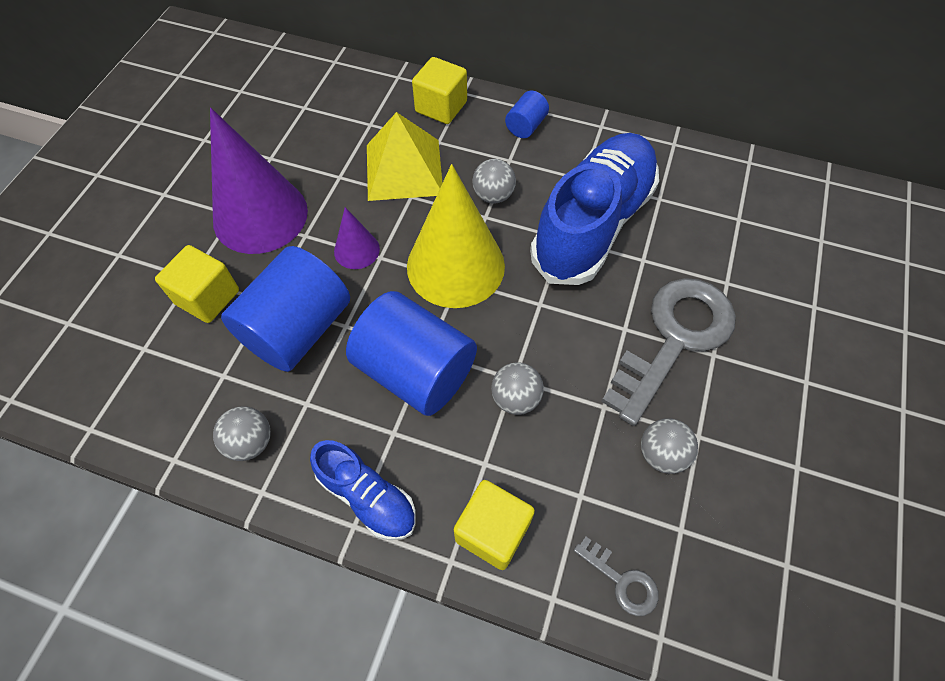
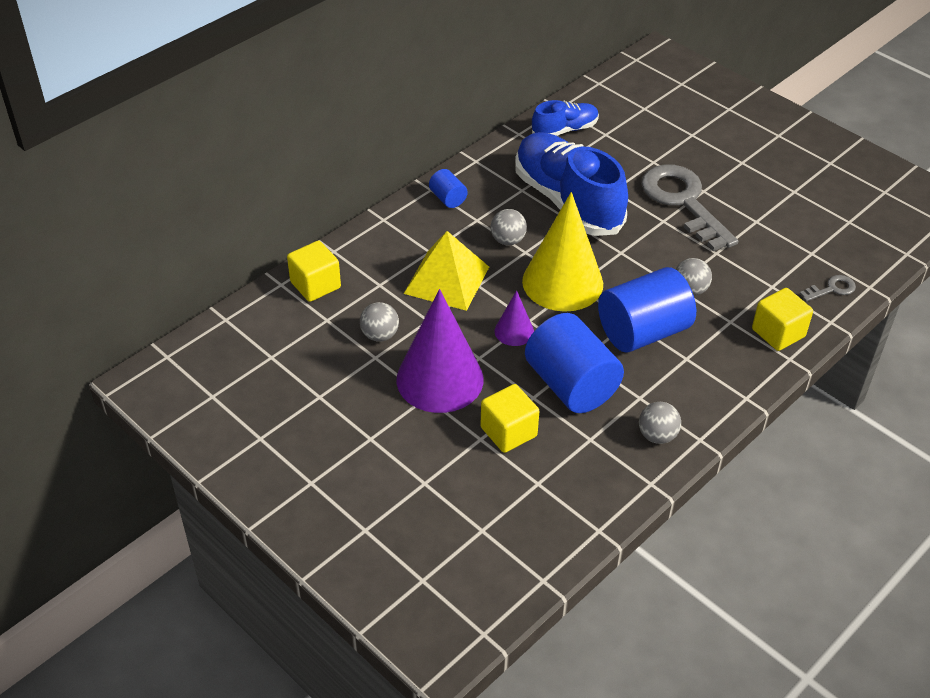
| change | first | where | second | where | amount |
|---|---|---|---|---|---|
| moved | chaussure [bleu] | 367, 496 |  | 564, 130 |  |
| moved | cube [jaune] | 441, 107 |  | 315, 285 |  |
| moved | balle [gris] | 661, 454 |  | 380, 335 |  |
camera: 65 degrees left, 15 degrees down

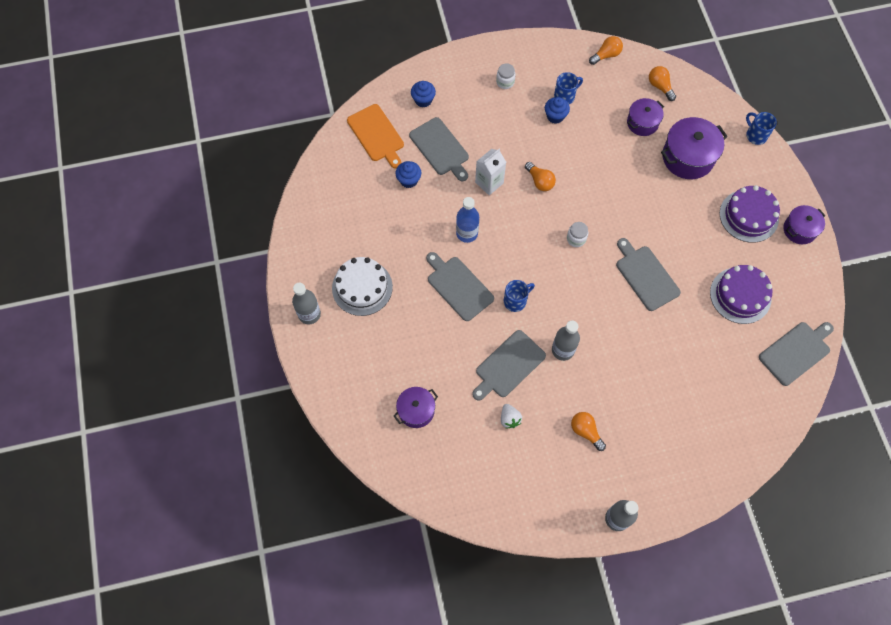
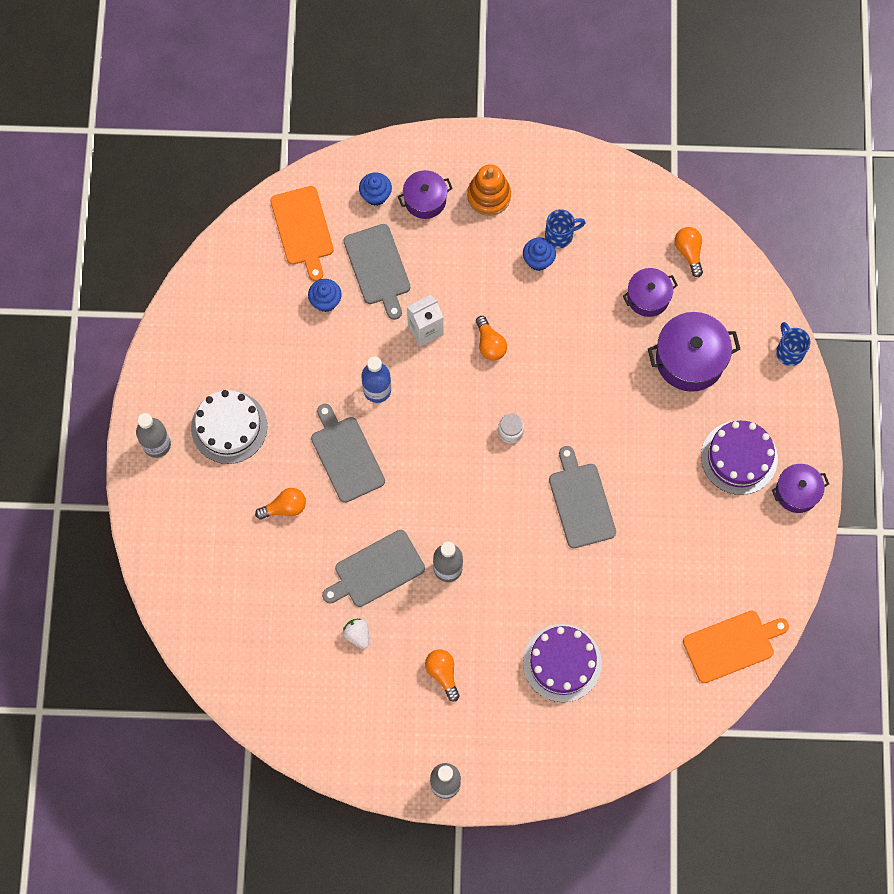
| change | first | where | second | where | amount |
|---|---|---|---|---|---|
| removed | tasse [bleu] | 515, 301 |  |  |  |
| moved | marmite [violet] | 416, 410 |  | 425, 200 |  |
| moved | ampoule [orange] | 606, 55 |  | 285, 507 |  |
| moved | gâteau [violet] | 740, 295 |  | 562, 663 |  |
| replaced | bocal [blanc] | 505, 82 | jouet à empiler [orange] | 489, 196 |  |
| recoloured | planche à découper [gris] | 796, 352 | planche à découper [orange] | 732, 645 |  |
| turned | fraise [blanc] | 509, 419 |  | 357, 635 | 150 degrees clockwise |
camera: 15 degrees right, 5 degrees up

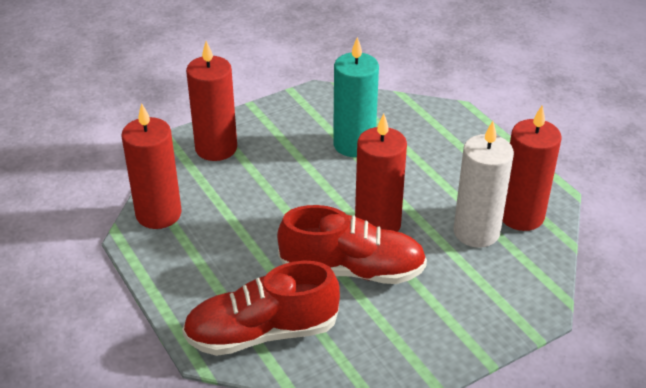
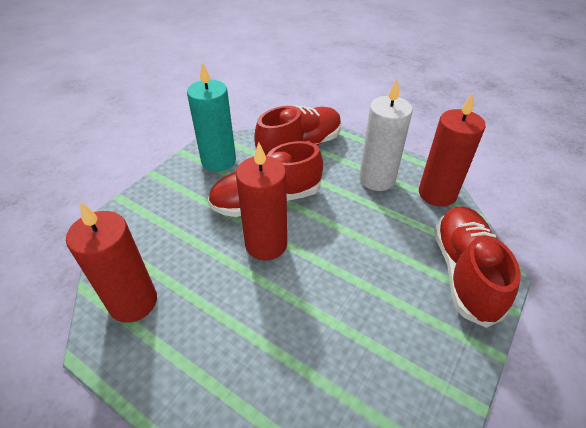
| change | first | where | second | where | amount |
|---|---|---|---|---|---|
| moved | bougie [turquoise] | 354, 144 |  | 218, 161 |  |
| moved | bougie [blanc] | 476, 232 |  | 377, 179 |  |
| replaced | bougie [rouge] | 216, 148 | chaussure [rouge] | 464, 272 |  |
camera: 155 degrees right, 5 degrees up

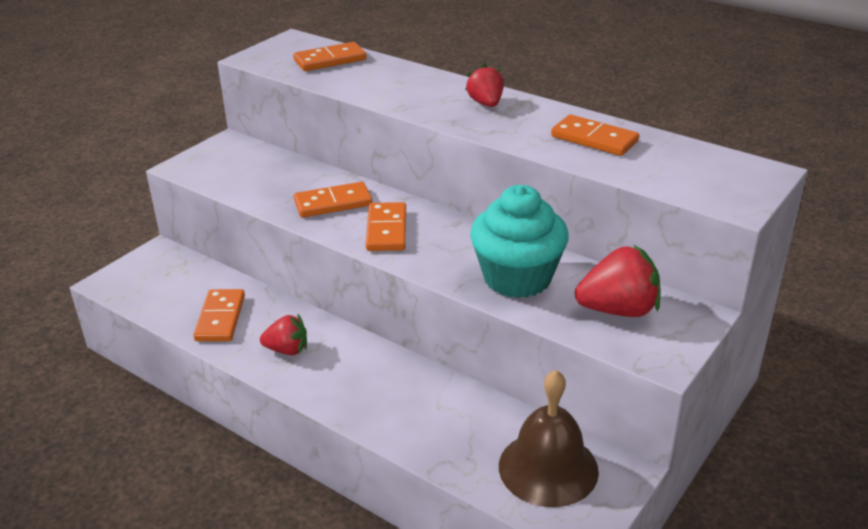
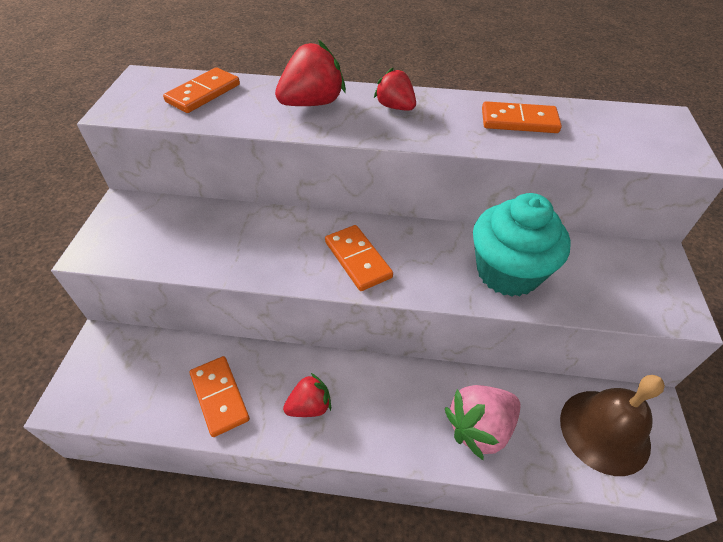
| change | first | where | second | where | amount |
|---|---|---|---|---|---|
| removed | domino [orange] | 333, 203 |  |  |  |
| added |  |  | fraise [rose] | 479, 428 |  |
| moved | fraise [rouge] | 618, 310 |  | 312, 103 |  |
camera: 30 degrees left, 15 degrees up

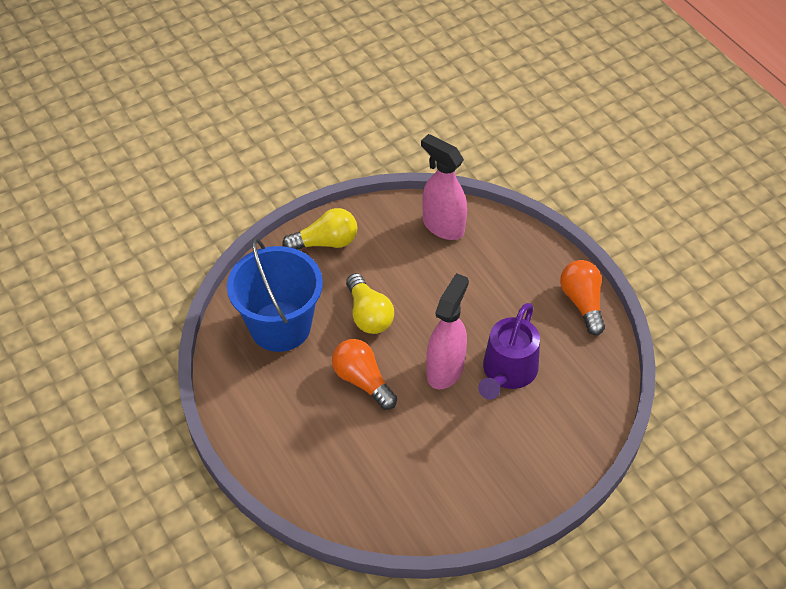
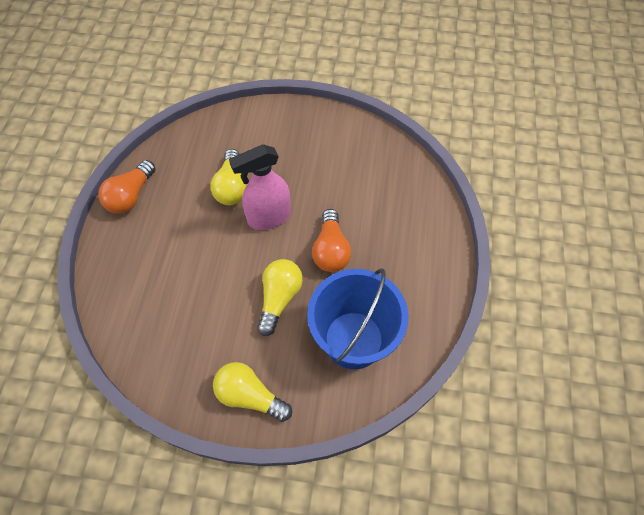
| change | first | where | second | where | amount |
|---|---|---|---|---|---|
| removed | vaporisateur [rose] | 442, 226 |  |  |  |
| replaced | arrosoir [violet] | 507, 372 | ampoule [jaune] | 232, 187 |  |
camera: 140 degrees left, 10 degrees up

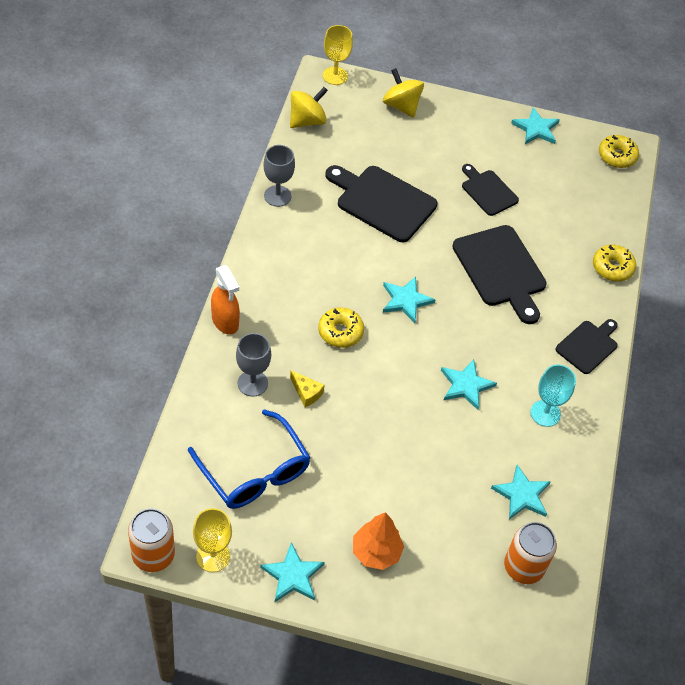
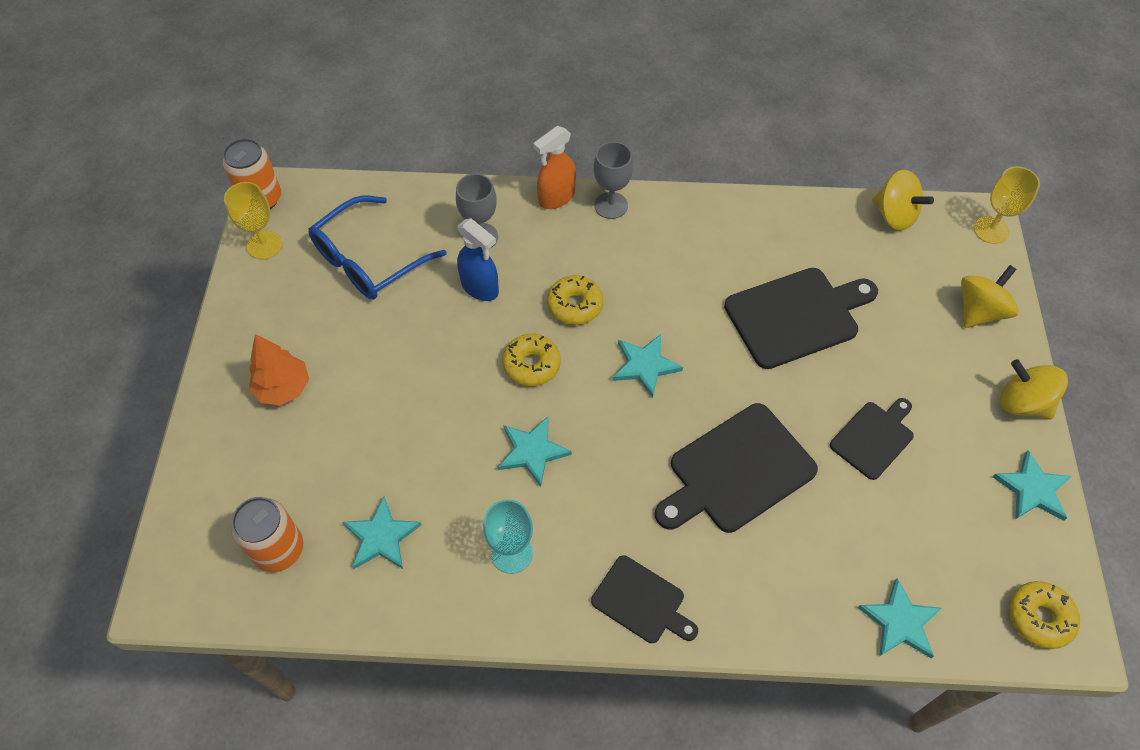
| change | first | where | second | where | amount |
|---|---|---|---|---|---|
| added |  |  | toupie [jaune] | 1022, 403 |  |
| moved | étoile [turquoise] | 293, 575 |  | 900, 622 |  |
| moved | verre à pied [gris] | 277, 196 |  | 611, 205 |  |
| moved | beignet [jaune] | 612, 267 |  | 531, 365 |  |
| replaced | fromage [jaune] | 306, 393 | vaporisateur [bleu] | 480, 287 |  |
| turned | planche à découper [noir] | 382, 202 |  | 796, 316 | 45 degrees clockwise |
camera: 85 degrees right, 5 degrees up

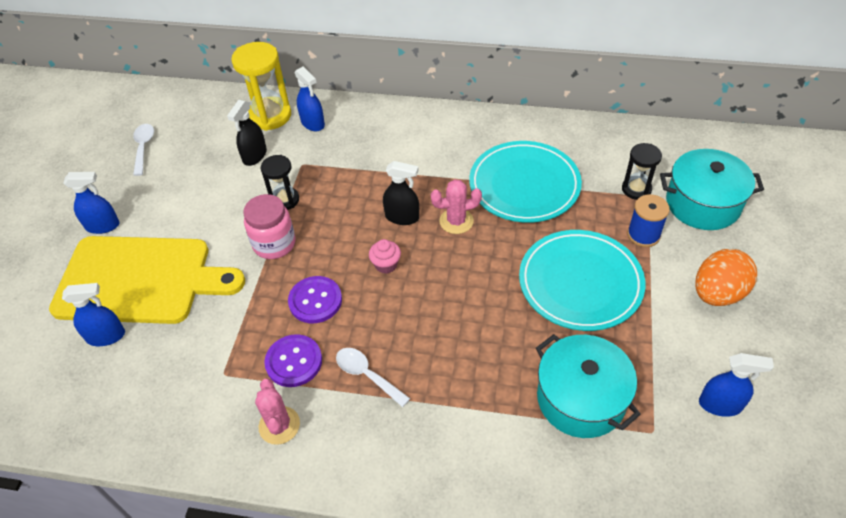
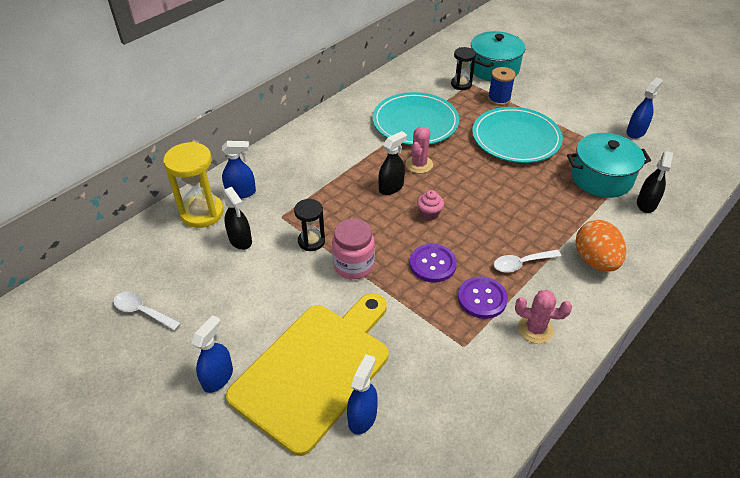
| change | first | where | second | where | amount |
|---|---|---|---|---|---|
| added |  |  | vaporisateur [noir] | 646, 204 |  |
| moved | œuf [orange] | 717, 293 |  | 595, 260 |  |
camera: 60 degrees left, 5 degrees down

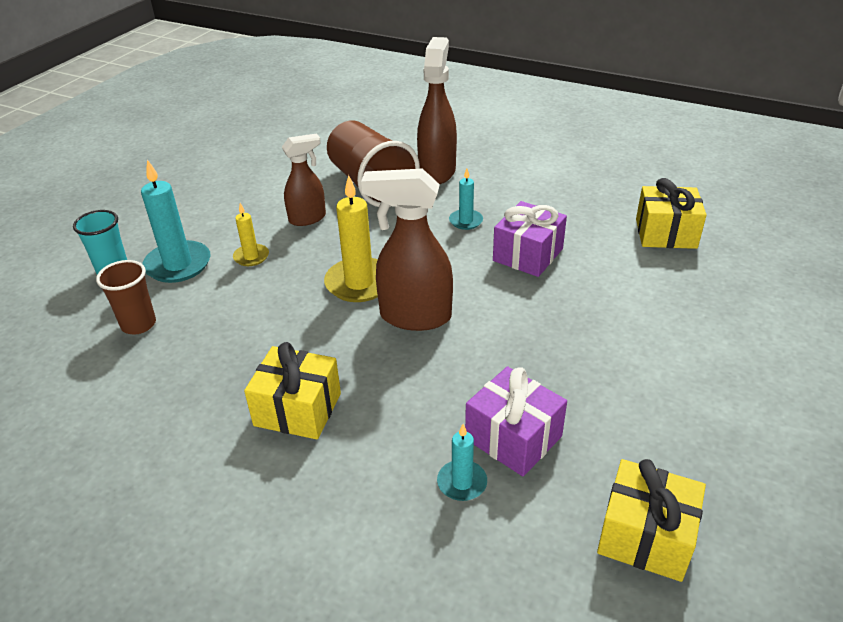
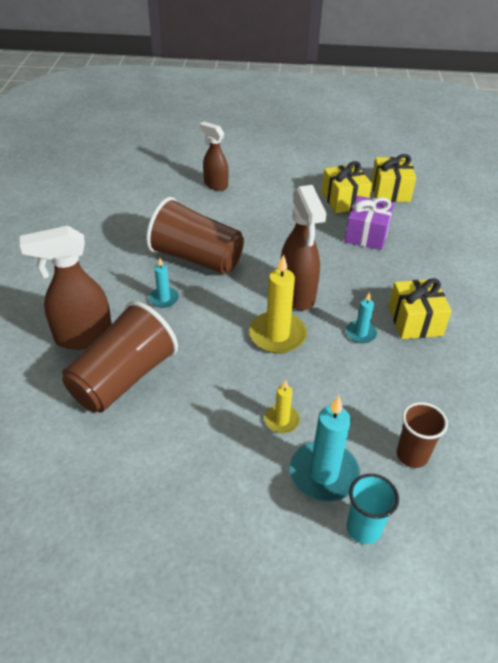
| change | first | where | second | where | amount |
|---|---|---|---|---|---|
| moved | vaporisateur [marron] | 308, 218 |  | 215, 185 |  |
| moved | bougie [turquoise] | 462, 482 |  | 360, 333 |  |
| moved | cadeau [jaune] | 665, 233 |  | 344, 200 |  |
| replaced | cadeau [violet] | 528, 255 | gobelet [marron] | 196, 258 |  |
camera: 115 degrees left, 5 degrees up

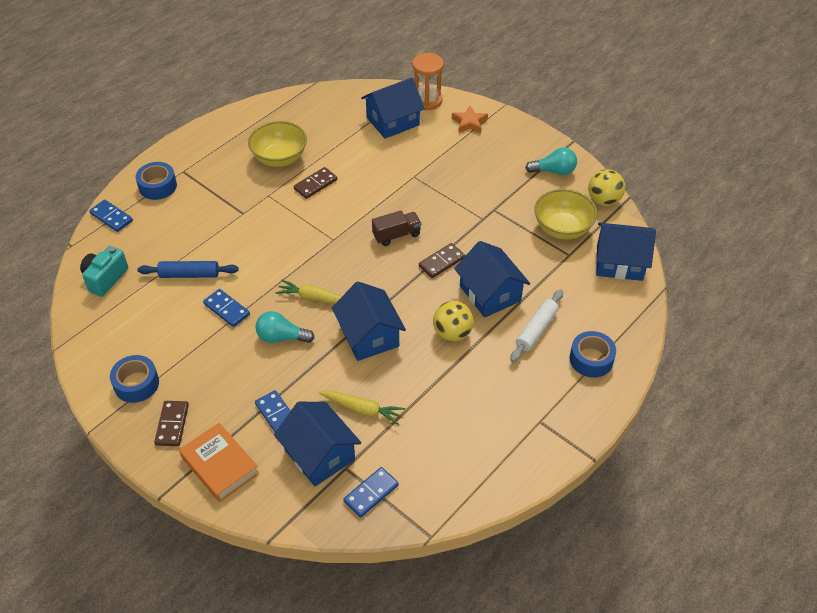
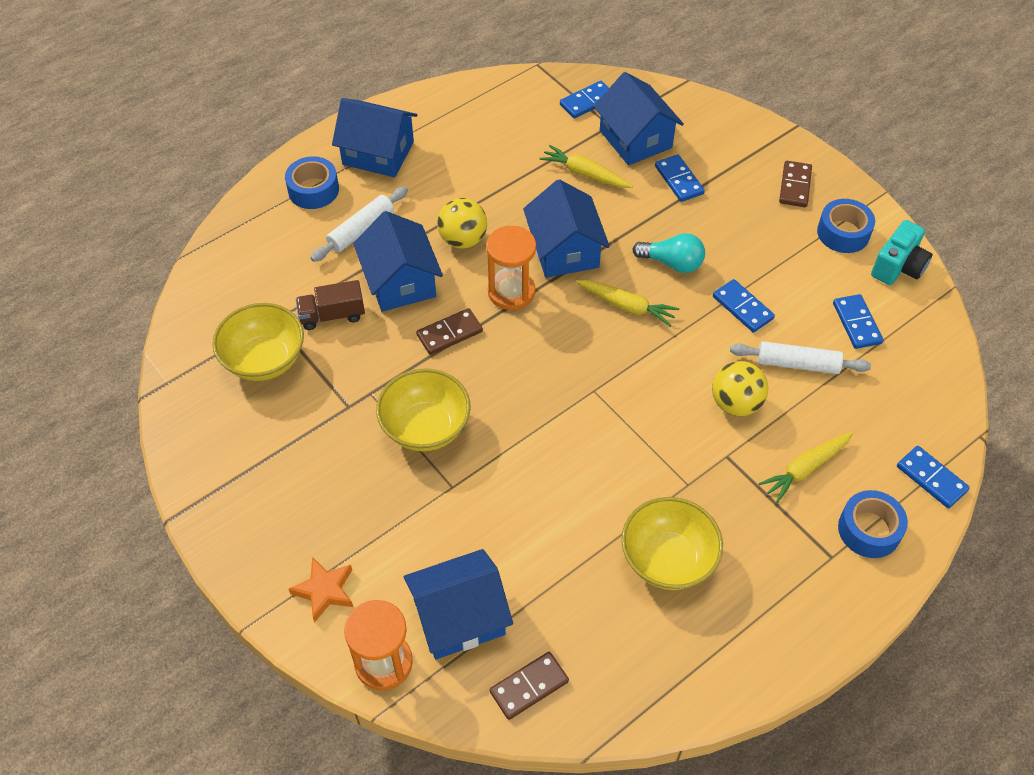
| change | first | where | second | where | amount |
|---|---|---|---|---|---|
| removed | livre [orange] | 220, 465 |  |  |  |
| removed | ampoule [turquoise] | 554, 171 |  |  |  |
| added |  |  | bol [jaune] | 425, 427 |  |
| added |  |  | sablier [orange] | 511, 292 |  |
| added |  |  | carotte [jaune] | 805, 469 |  |
| added |  |  | domino [bleu] | 857, 323 |  |
| moved | appareil photo [turquoise] | 105, 278 |  | 898, 267 |  |
| moved | domino [marron] | 315, 184 |  | 529, 687 |  |
| moved | camion [marron] | 396, 235 |  | 332, 315 |  |
| moved | balle [jaune] | 603, 200 |  | 736, 403 |  |
| moved | maison [bleu] | 619, 262 |  | 378, 153 |  |
| recoloured | rouleau à pâtisserie [bleu] | 189, 274 | rouleau à pâtisserie [blanc] | 797, 364 |  |
camera: 170 degrees left, 5 degrees up

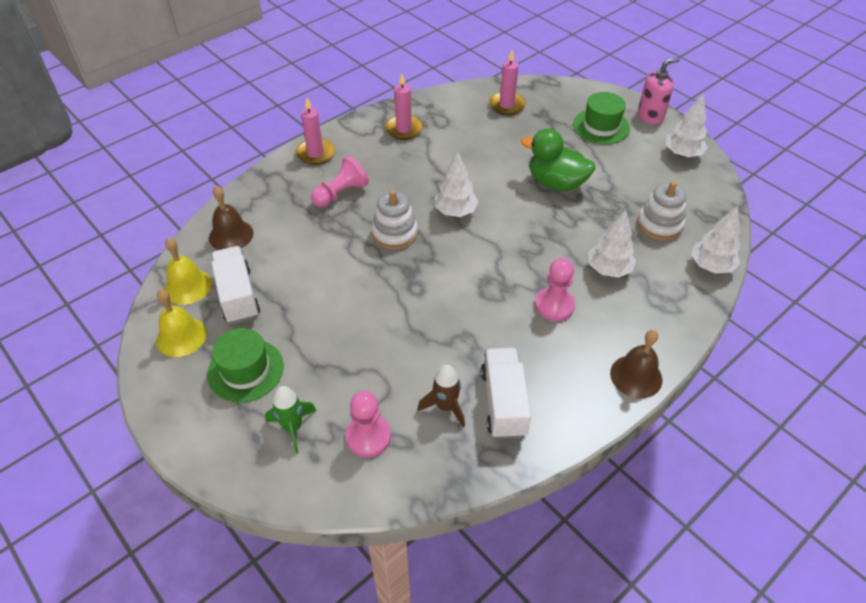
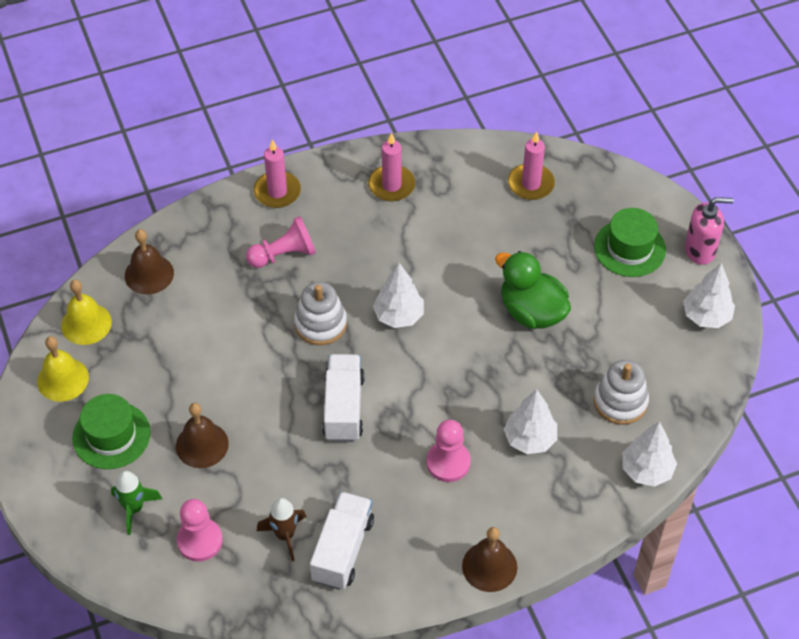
| change | first | where | second | where | amount |
|---|---|---|---|---|---|
| added |  |  | cloche [marron] | 202, 445 |  |
| moved | camion [blanc] | 238, 296 |  | 343, 408 |  |
camera: 20 degrees right, 5 degrees up

